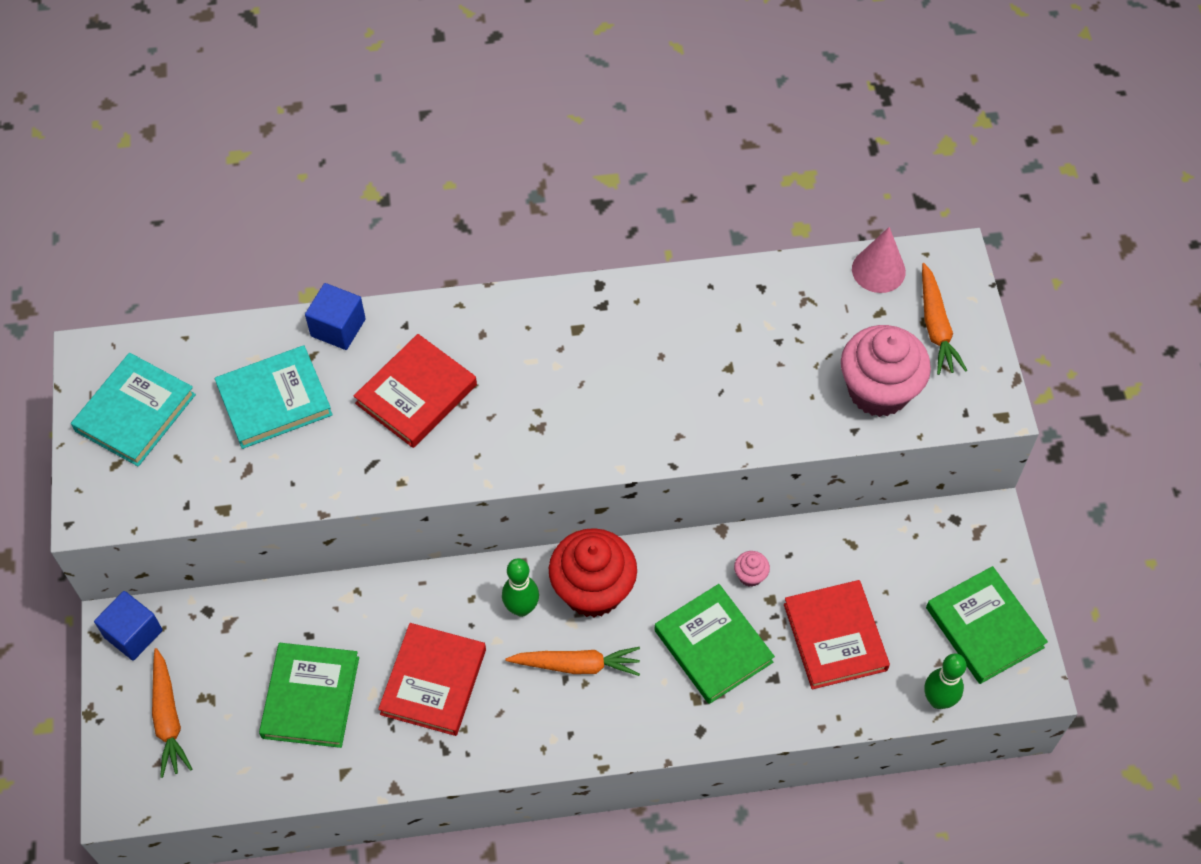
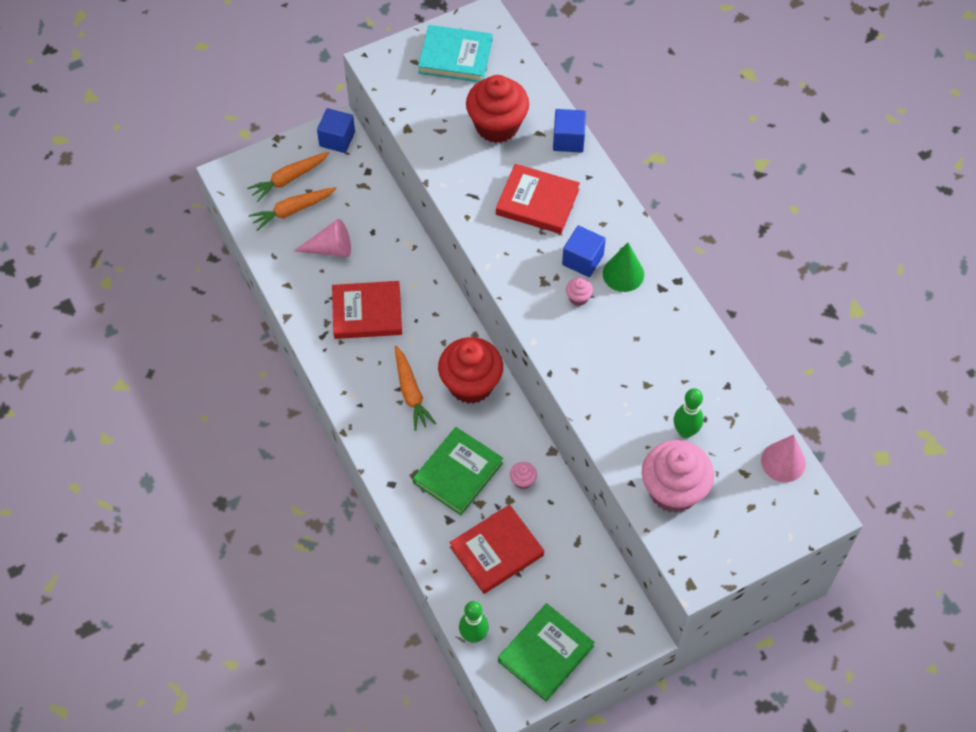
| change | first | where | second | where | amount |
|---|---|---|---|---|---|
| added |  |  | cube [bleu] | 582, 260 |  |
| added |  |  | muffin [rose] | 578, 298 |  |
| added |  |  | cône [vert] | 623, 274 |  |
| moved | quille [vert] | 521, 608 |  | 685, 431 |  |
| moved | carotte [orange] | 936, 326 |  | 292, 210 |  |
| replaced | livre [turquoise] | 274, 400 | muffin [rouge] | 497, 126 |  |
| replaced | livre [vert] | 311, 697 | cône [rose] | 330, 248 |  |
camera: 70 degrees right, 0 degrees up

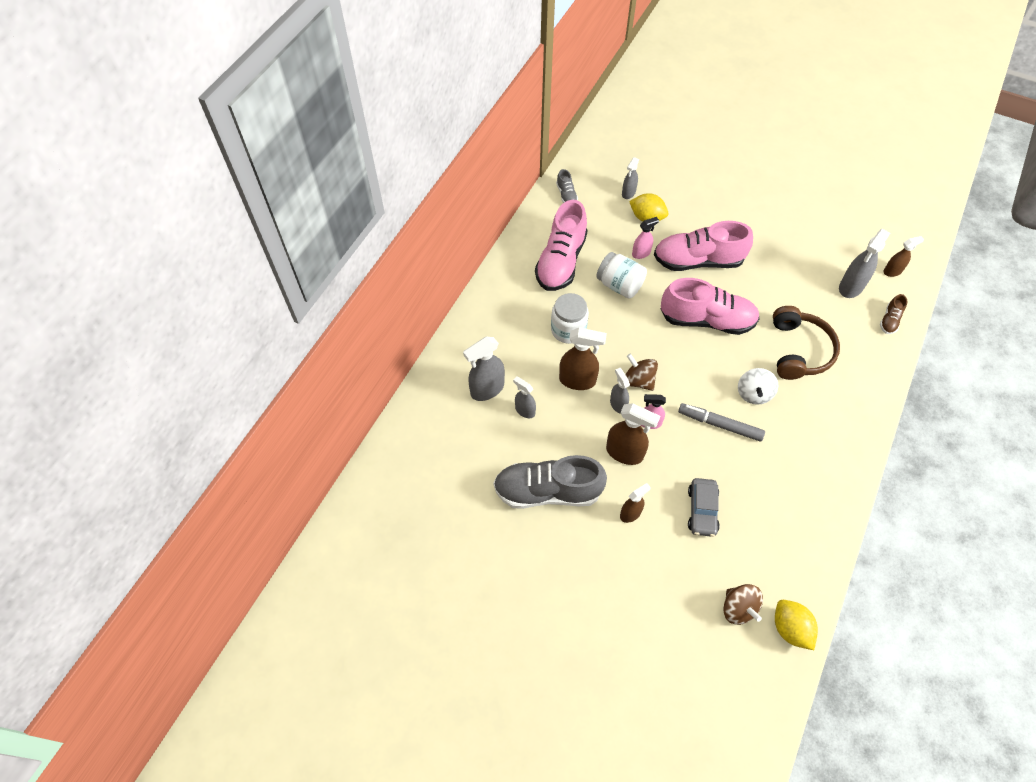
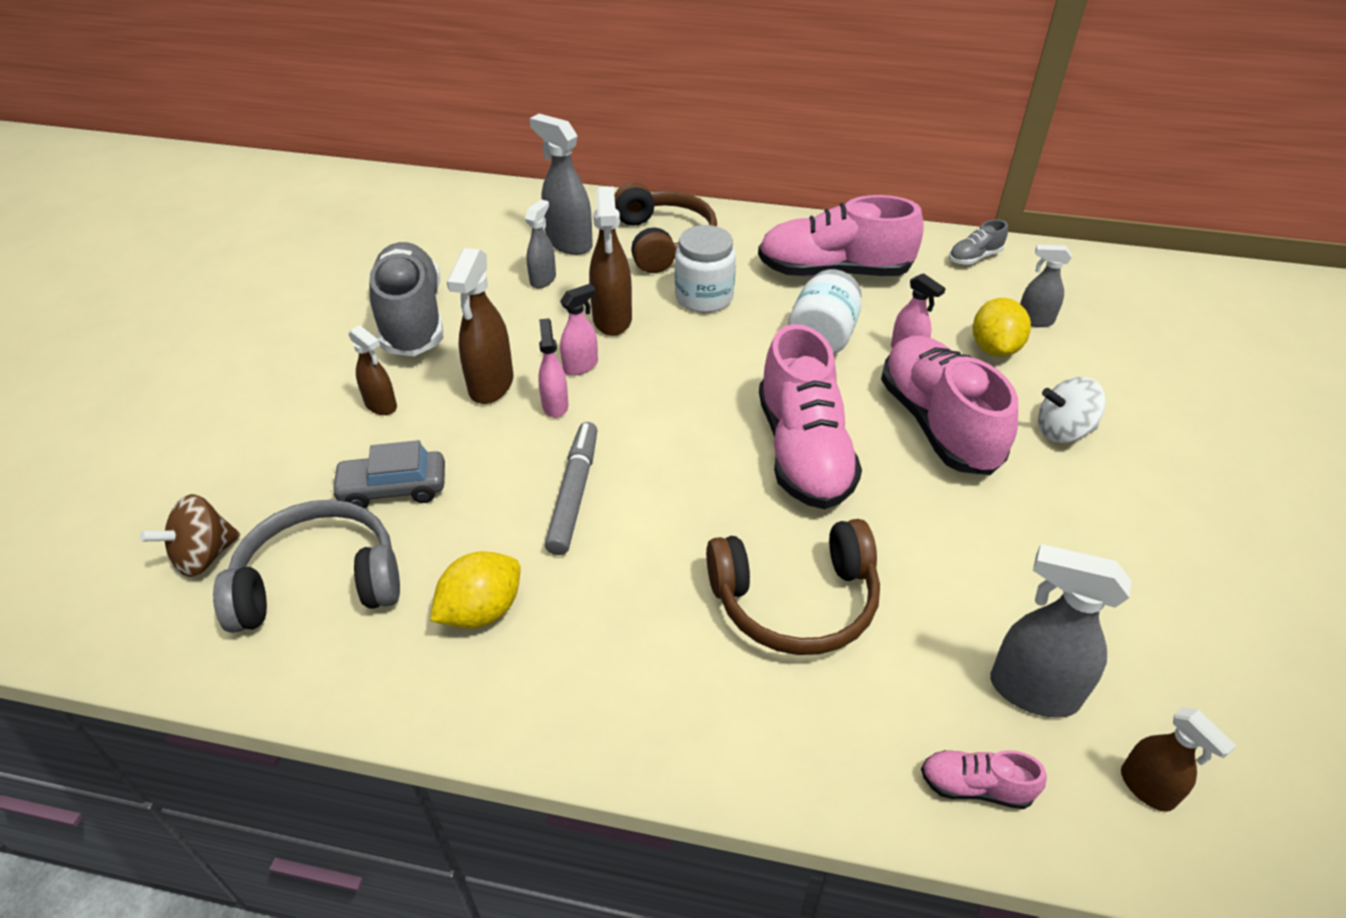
| change | first | where | second | where | amount |
|---|---|---|---|---|---|
| removed | toupie [marron] | 639, 380 |  |  |  |
| added |  |  | casque audio [gris] | 319, 581 |  |
| added |  |  | casque audio [marron] | 664, 241 |  |
| moved | toupie [blanc] | 753, 393 |  | 1063, 431 |  |
| moved | citron [jaune] | 790, 628 |  | 482, 611 |  |
| recoloured | vaporisateur [gris] | 618, 404 | vaporisateur [rose] | 581, 366 |  |
| recoloured | chaussure [marron] | 889, 320 | chaussure [rose] | 975, 786 |  |
camera: 75 degrees right, 15 degrees down

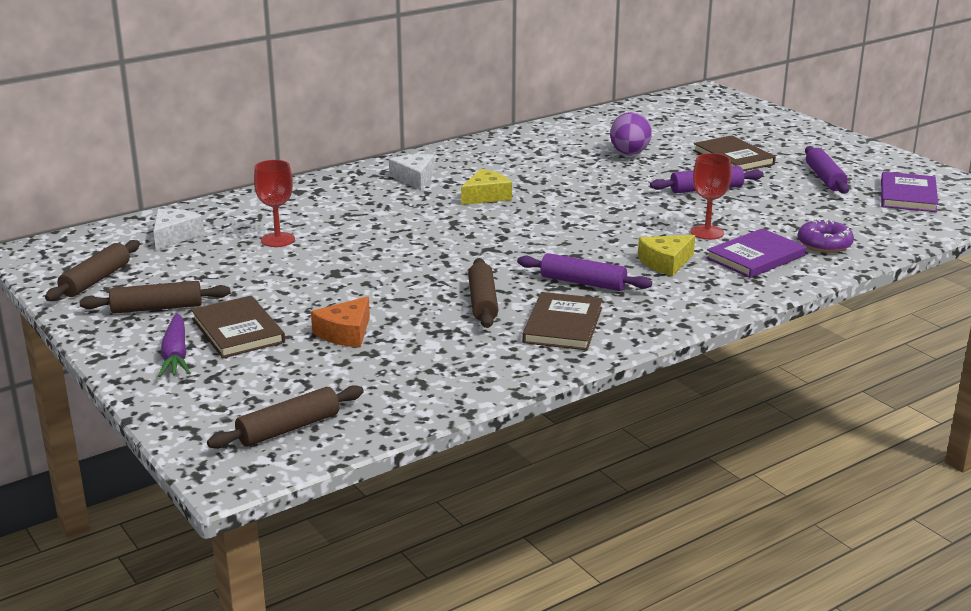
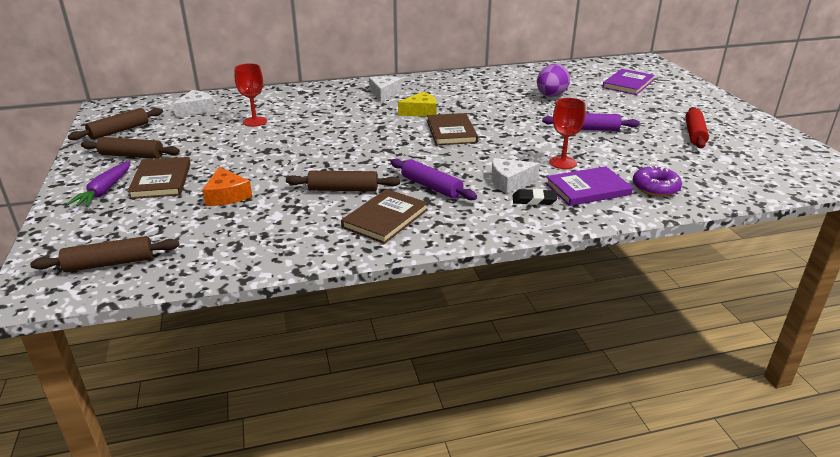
| change | first | where | second | where | amount |
|---|---|---|---|---|---|
| added |  |  | gomme [noir] | 534, 200 |  |
| moved | livre [marron] | 733, 157 |  | 451, 132 |  |
| moved | livre [violet] | 907, 195 |  | 628, 84 |  |
| recoloured | fromage [jaune] | 665, 263 | fromage [blanc] | 509, 181 |  |
| recoloured | rouleau à pâtisserie [violet] | 824, 178 | rouleau à pâtisserie [rouge] | 694, 134 |  |
| turned | fromage [orange] | 345, 333 |  | 227, 195 | 75 degrees counterclockwise |
| turned | rouleau à pâtisserie [marron] | 482, 302 |  | 343, 189 | 75 degrees clockwise |
camera: 20 degrees right, 5 degrees up

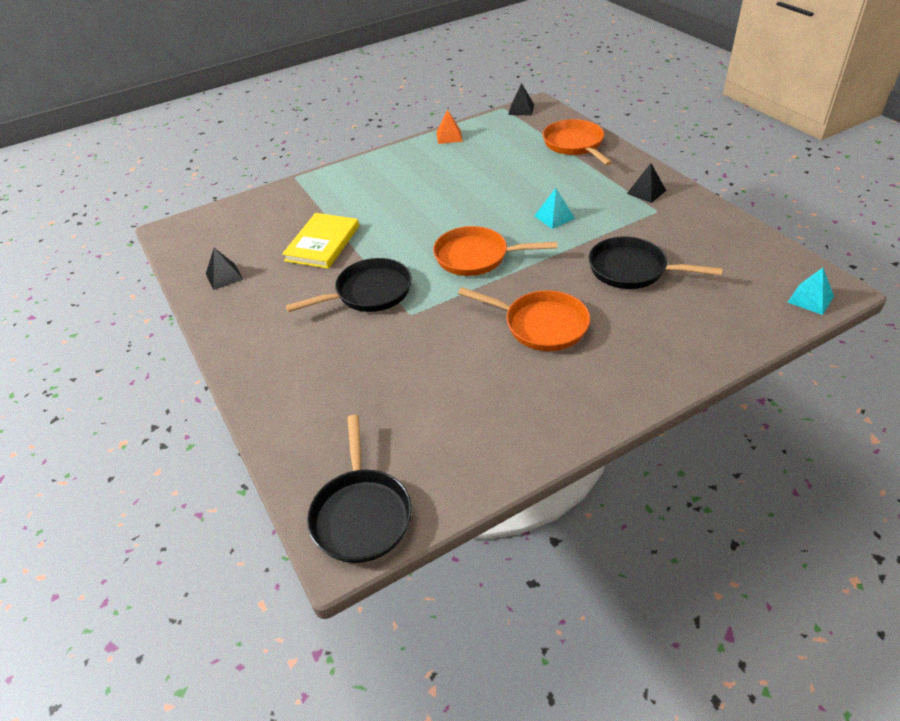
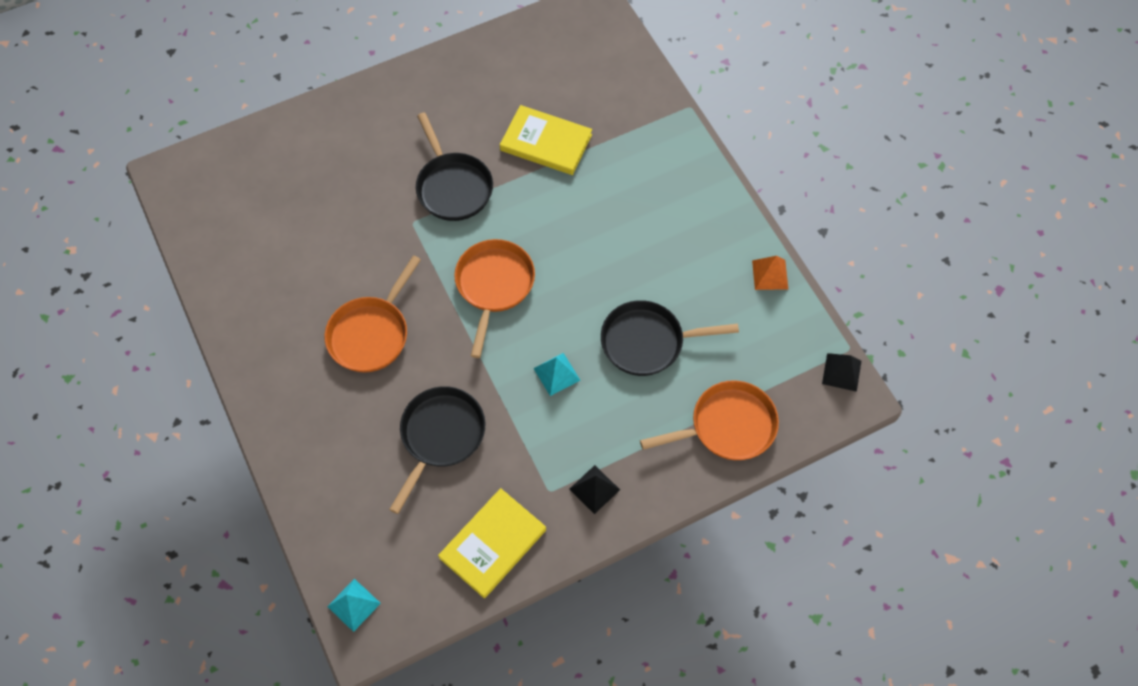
| change | first | where | second | where | amount |
|---|---|---|---|---|---|
| removed | pyramide [noir] | 224, 276 |  |  |  |
| added |  |  | livre [jaune] | 493, 544 |  |
| moved | poêle [noir] | 361, 514 |  | 648, 342 |  |
camera: 90 degrees right, 20 degrees up

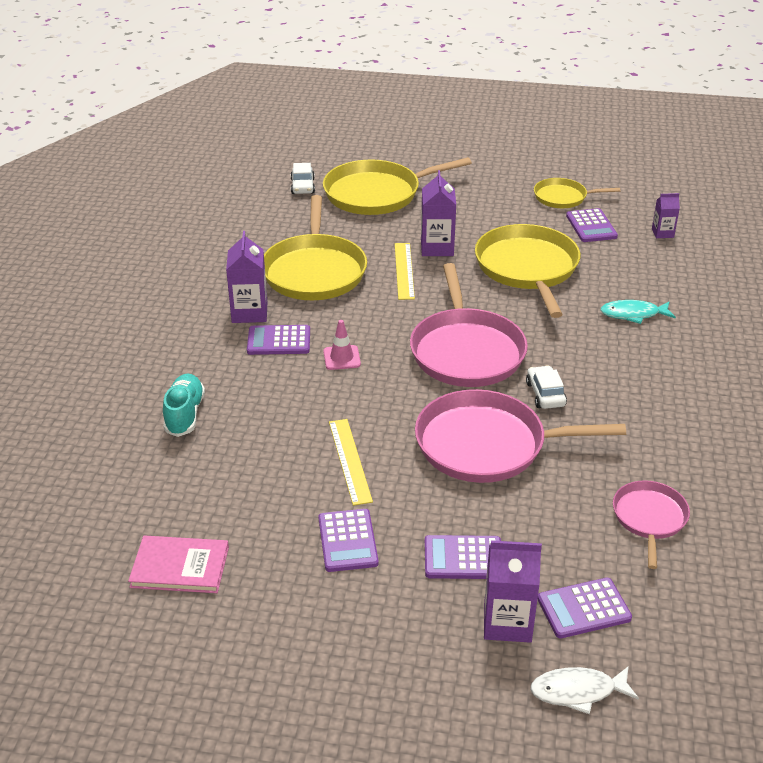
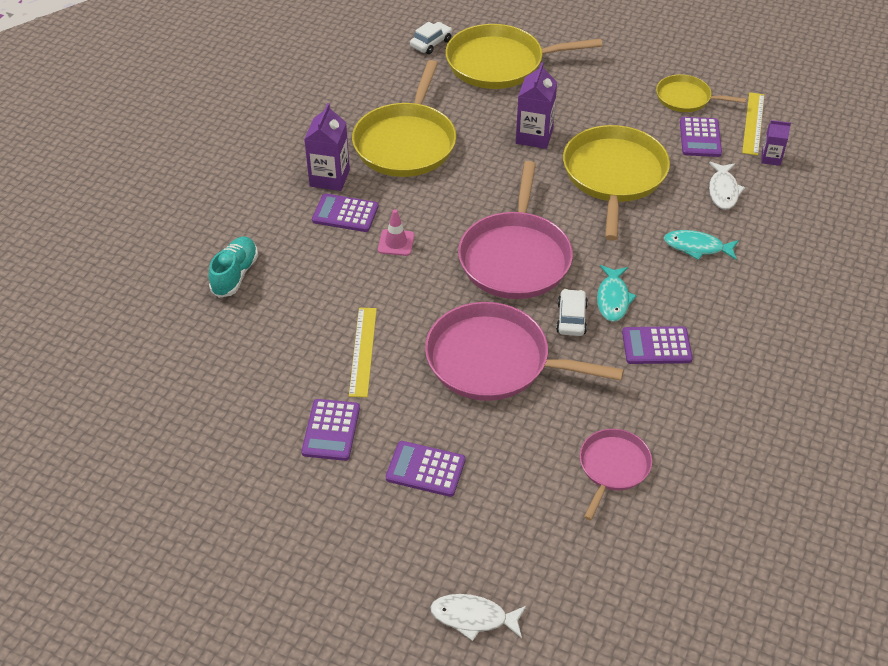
| change | first | where | second | where | amount |
|---|---|---|---|---|---|
| removed | livre [rose] | 180, 567 |  |  |  |
| removed | brique de lait [violet] | 507, 622 |  |  |  |
| added |  |  | poisson [turquoise] | 613, 299 |  |
| added |  |  | poisson [blanc] | 723, 191 |  |
| moved | règle [jaune] | 404, 270 |  | 753, 123 |  |
| moved | calculatrice [violet] | 583, 608 |  | 656, 346 |  |
| turned | voiture [blanc] | 303, 186 |  | 431, 43 | 150 degrees counterclockwise |
camera: 15 degrees right, 10 degrees up

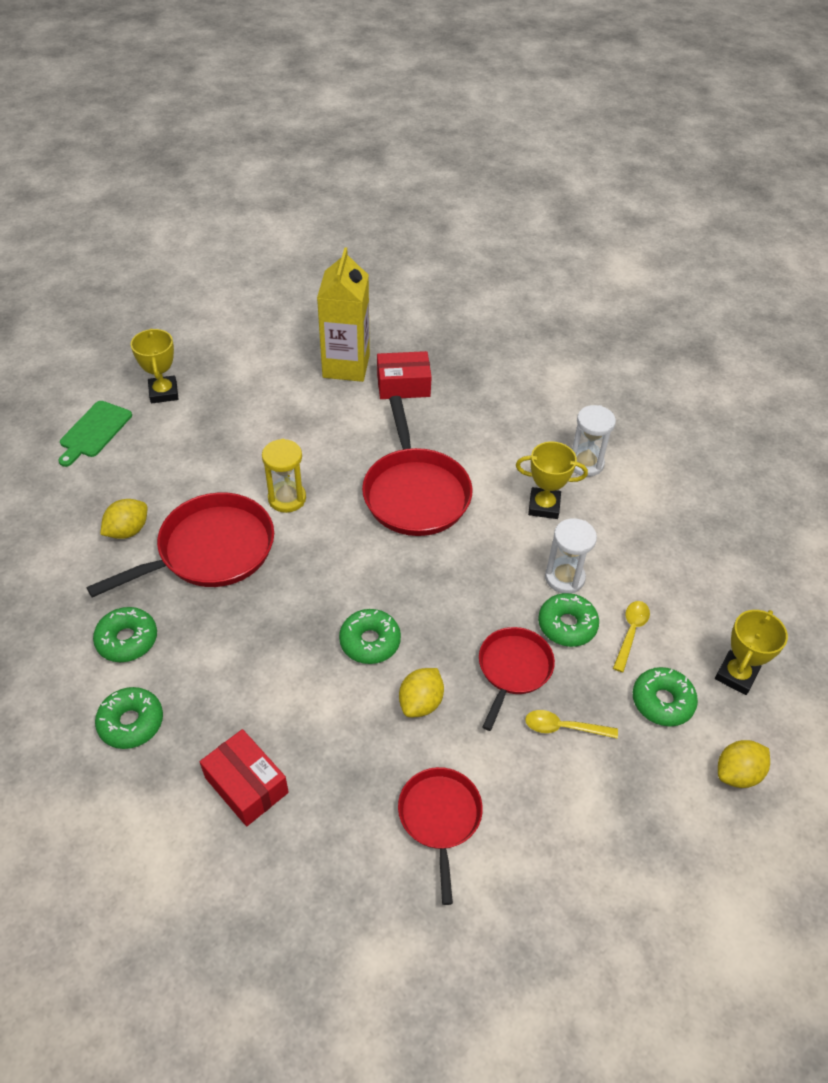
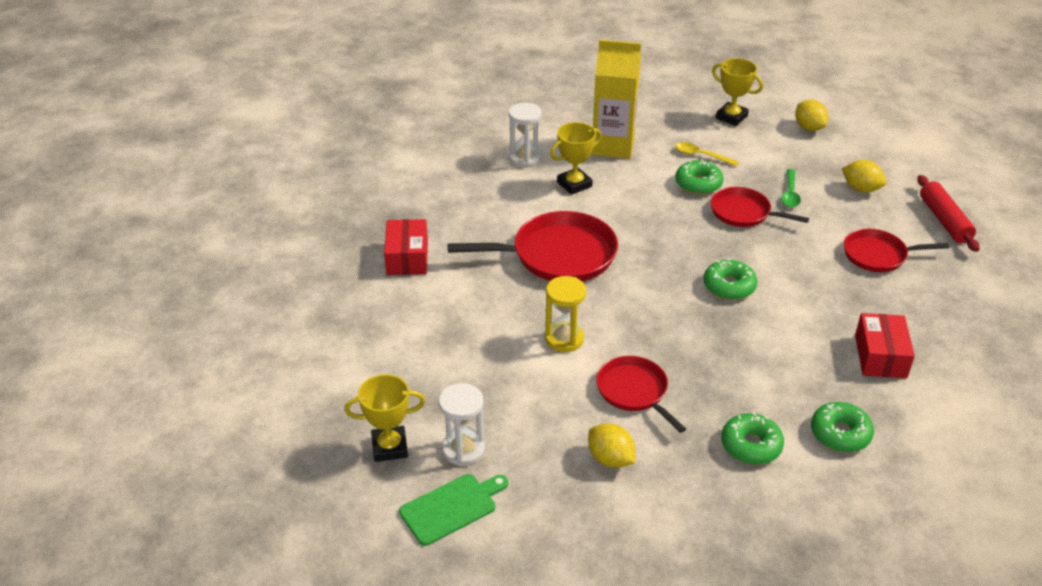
| change | first | where | second | where | amount |
|---|---|---|---|---|---|
| removed | beignet [vert] | 662, 701 |  |  |  |
| added |  |  | rouleau à pâtisserie [rouge] | 944, 220 |  |
| moved | brique de lait [jaune] | 346, 366 |  | 613, 146 |  |
| moved | citron [jaune] | 421, 702 |  | 861, 189 |  |
| moved | sablier [blanc] | 564, 578 |  | 463, 450 |  |
| recoloured | cuillère [jaune] | 563, 727 | cuillère [vert] | 790, 194 |  |
| turned | planche à découper [vert] | 94, 431 |  | 451, 507 | 60 degrees counterclockwise |
| turned | boîte [rouge] | 246, 785 |  | 880, 356 | 45 degrees counterclockwise |
| turned | trophée [jaune] | 544, 506 |  | 574, 184 | 45 degrees clockwise |
| resized | poêle [rouge] | 211, 550 |  | 634, 391 | x0.61 |
camera: 85 degrees left, 10 degrees down

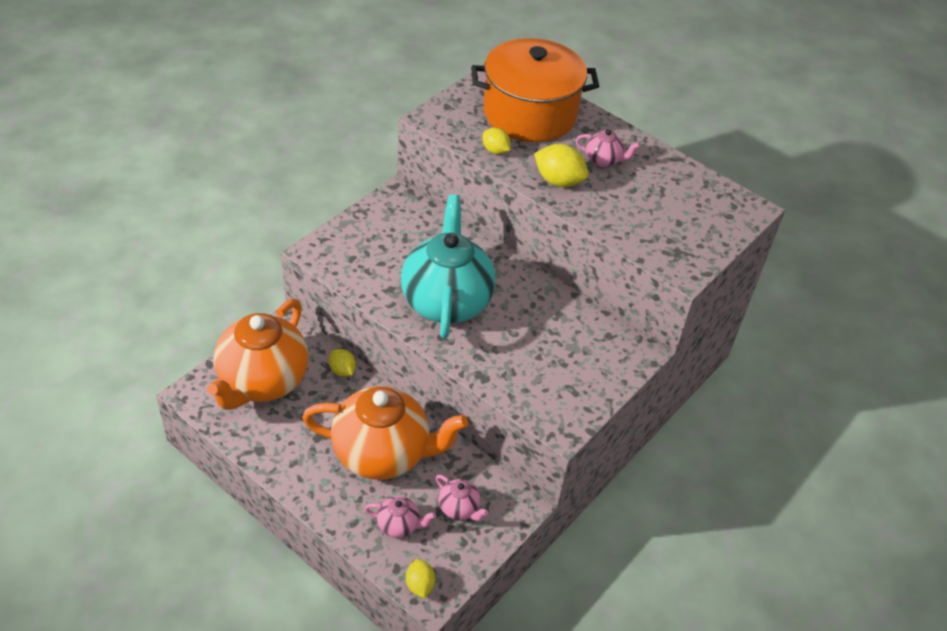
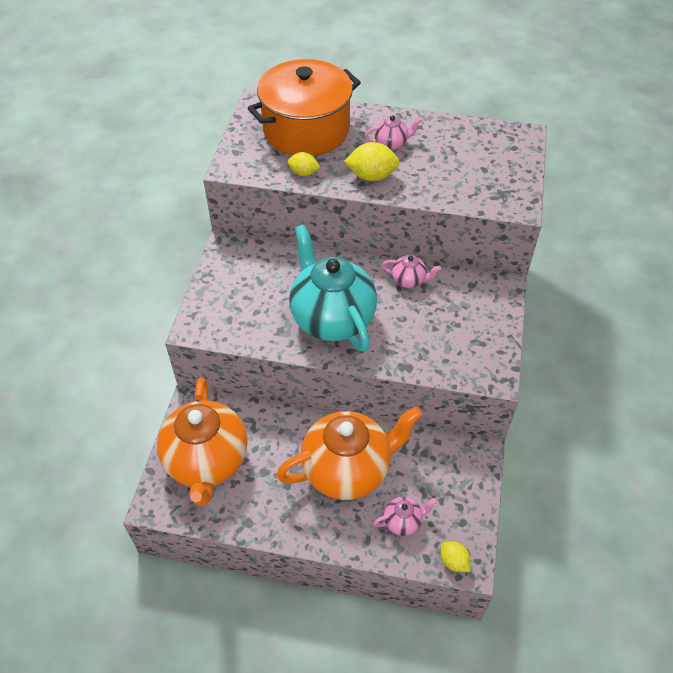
| change | first | where | second | where | amount |
|---|---|---|---|---|---|
| removed | citron [jaune] | 342, 370 |  |  |  |
| moved | théière [rose] | 459, 508 |  | 409, 280 |  |
camera: 25 degrees left, 5 degrees up

